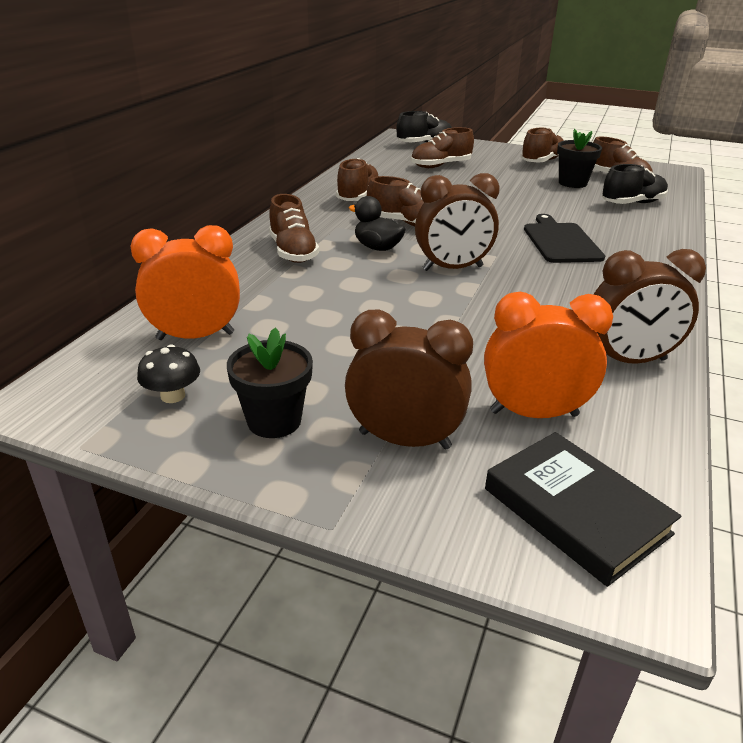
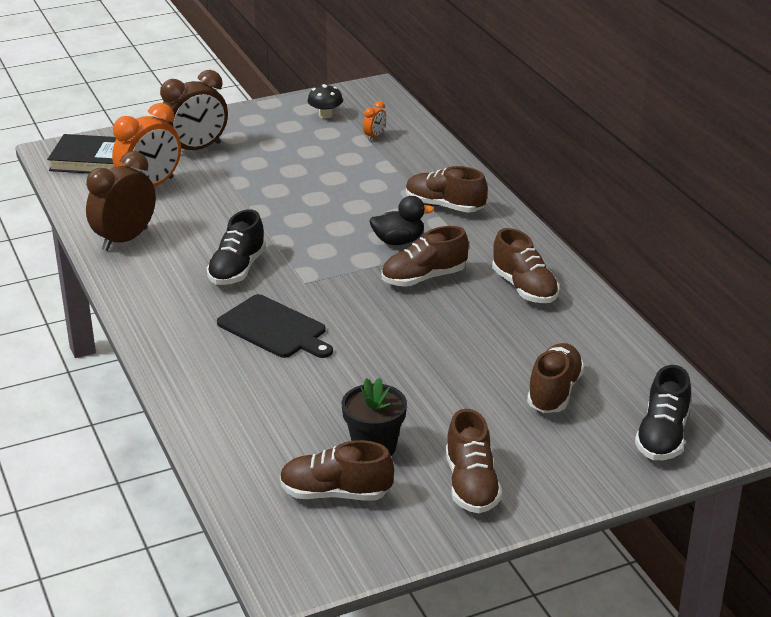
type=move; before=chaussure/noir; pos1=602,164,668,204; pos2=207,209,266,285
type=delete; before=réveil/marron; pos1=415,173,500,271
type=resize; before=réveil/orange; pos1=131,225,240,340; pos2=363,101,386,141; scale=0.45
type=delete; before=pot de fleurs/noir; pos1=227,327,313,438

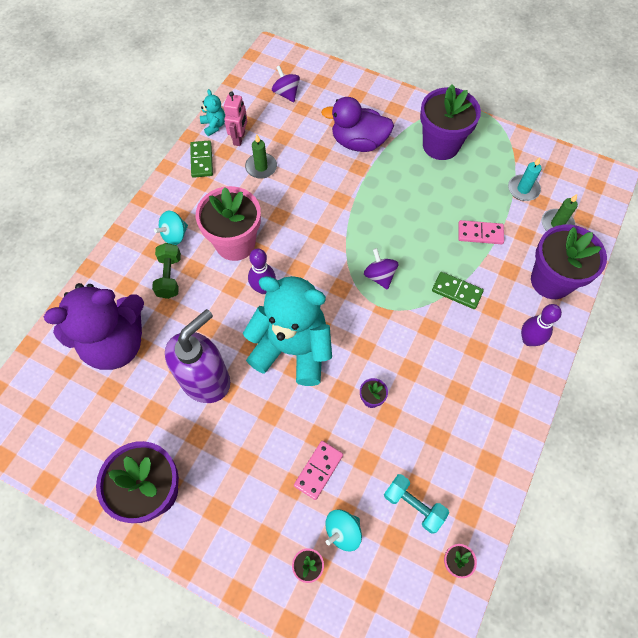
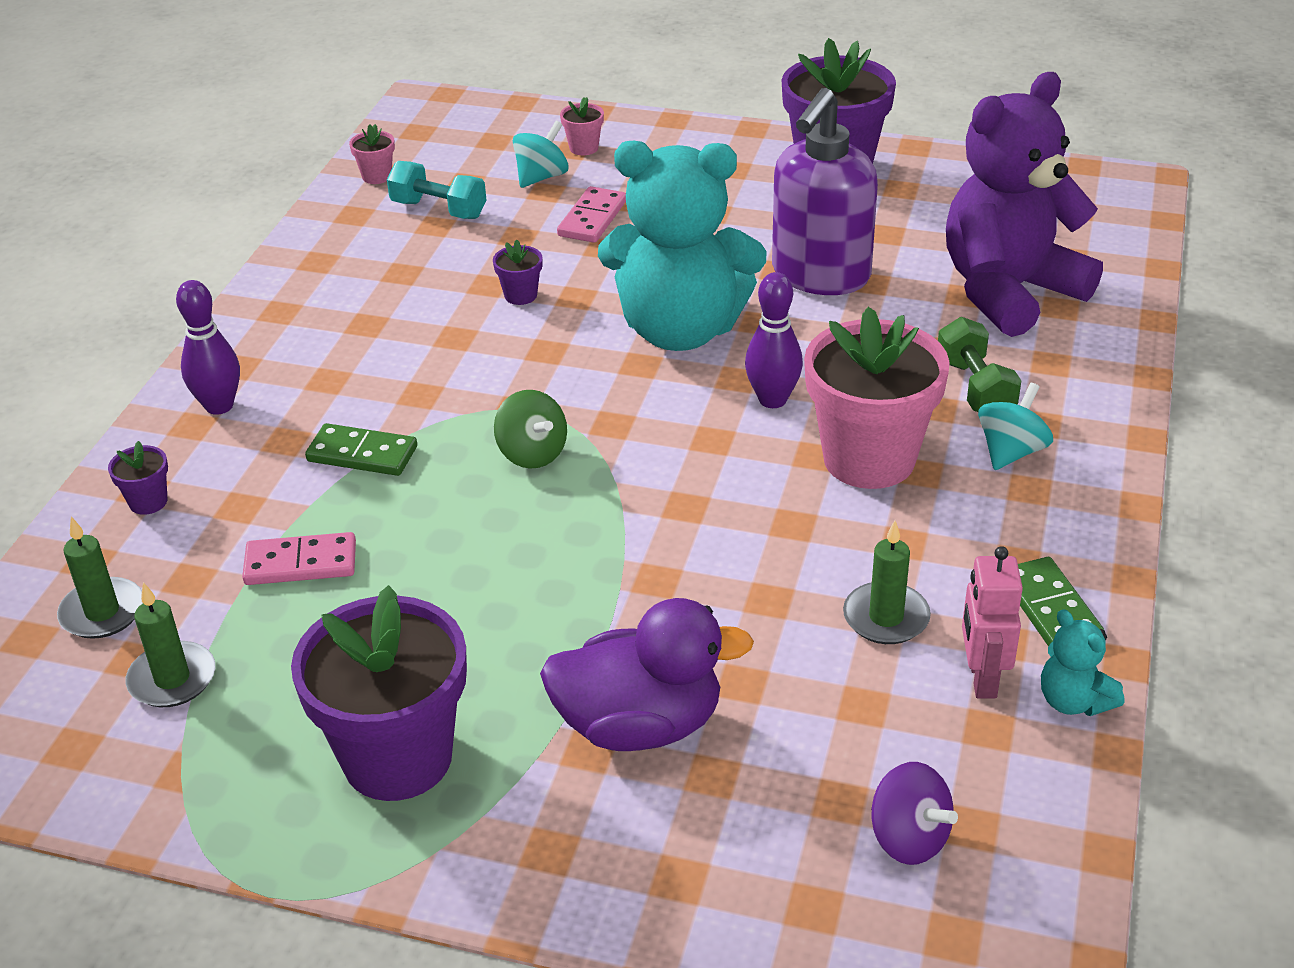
type=recolor; before=bougie/turquoise; after=bougie/vert; pos1=508,157,541,201; pos2=125,582,215,707
type=resize; before=pot de fleurs/violet; pos1=531,225,607,299; pos2=108,441,168,515; scale=0.41
type=recolor; before=toupie/violet; after=toupie/vert; pos1=364,248,398,290; pos2=494,390,567,468

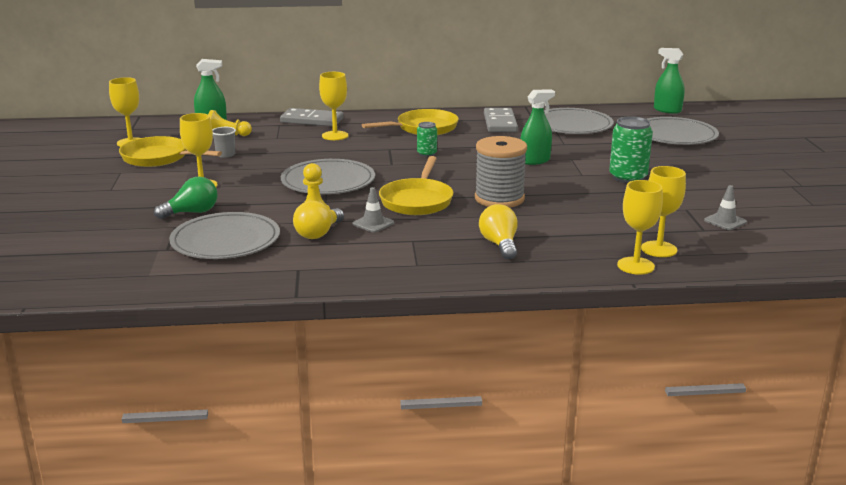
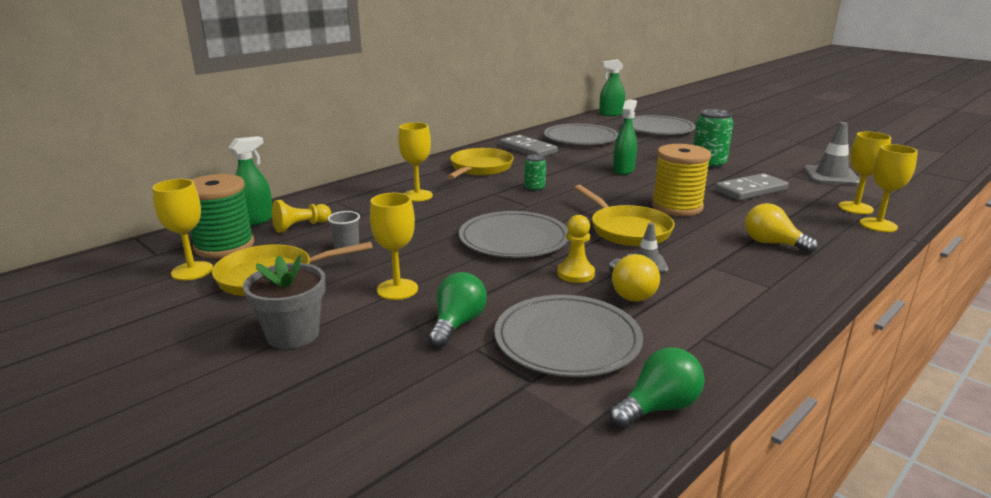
type=move; before=domino/gris; pos1=280,108,344,127; pos2=715,173,789,200
type=recolor; before=bobine/gris; after=bobine/jaune; pos1=475,136,527,208; pos2=652,144,711,216
type=resize; before=cône de chantier/gris; pos1=704,185,747,230; pos2=804,122,860,185; scale=1.68
type=insert; after=bobine/vert; pos2=191,174,254,258
type=insert; after=pot de fleurs/gris; pos2=243,255,326,349
type=insert; after=ampoule/vert; pos2=609,347,705,429

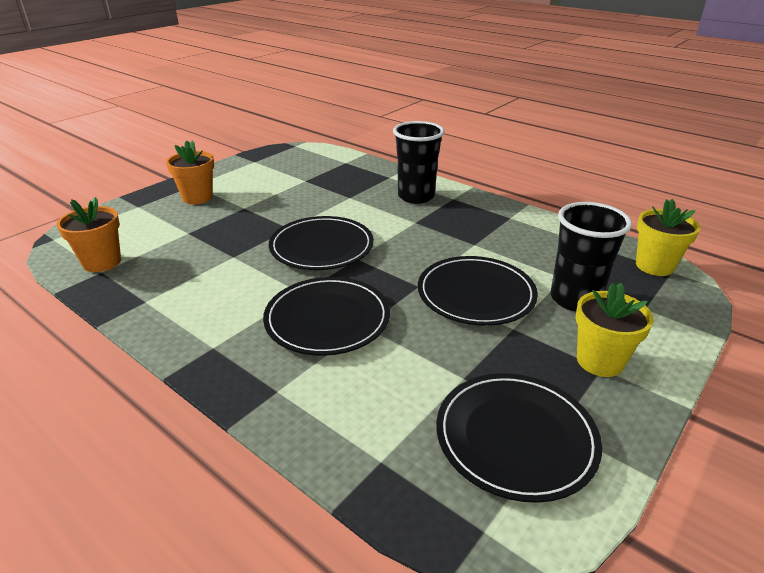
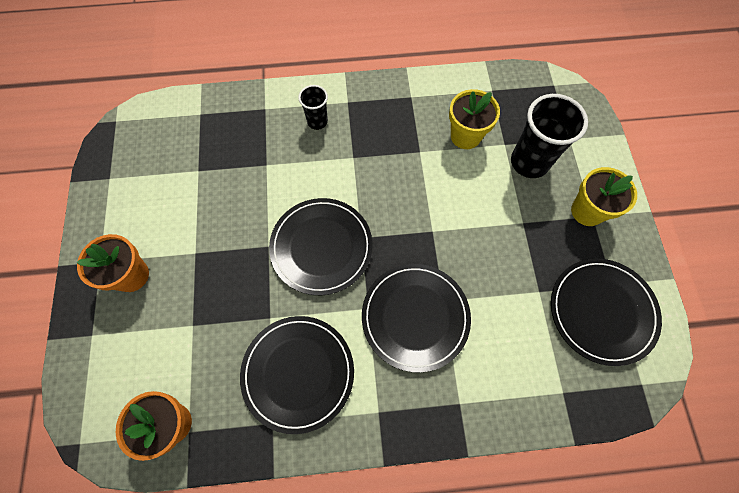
type=resize; before=gobelet/noir; pos1=393,121,444,204; pos2=298,85,328,130; scale=0.55
type=move; before=pot de fleurs/jaune; pos1=636,199,700,276; pos2=449,89,500,149
type=move; before=assiette/noir; pos1=418,256,538,326; pos2=240,316,354,434

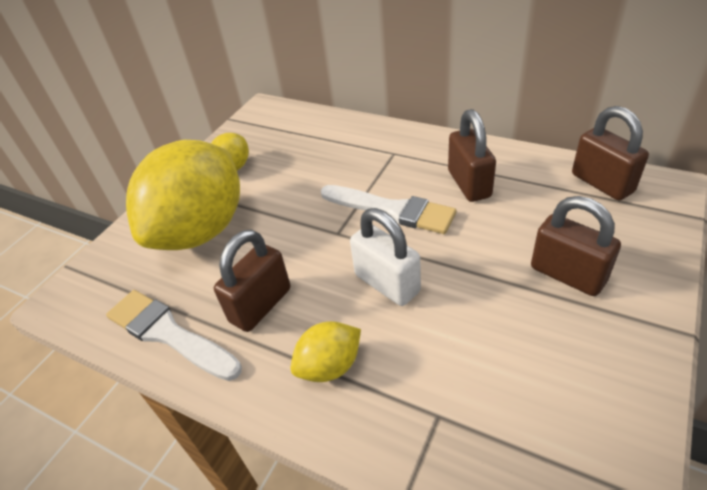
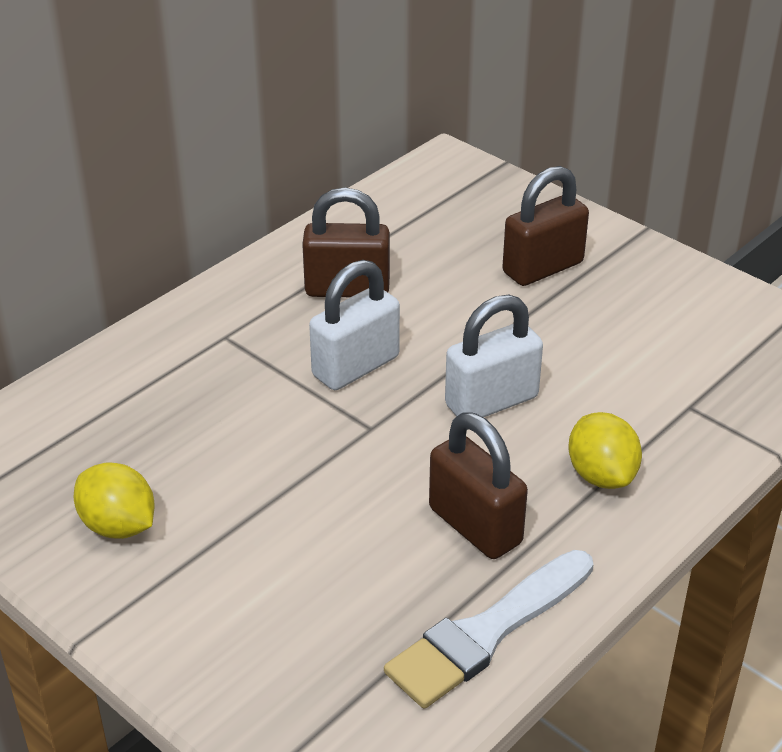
type=delete; before=cadenas/marron; pos1=572,106,649,201
type=delete; before=citron/jaune; pos1=126,140,240,250
type=replace; before=pinceau/blanc; after=cadenas/blanc; pos1=321,185,456,234; pos2=309,260,400,390

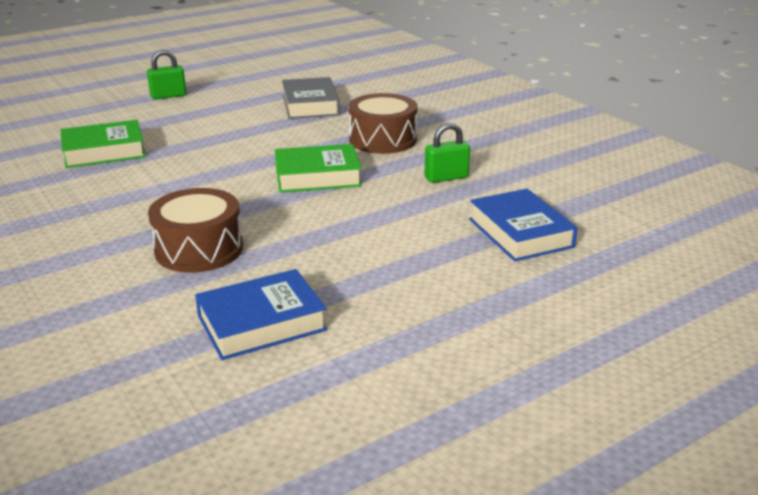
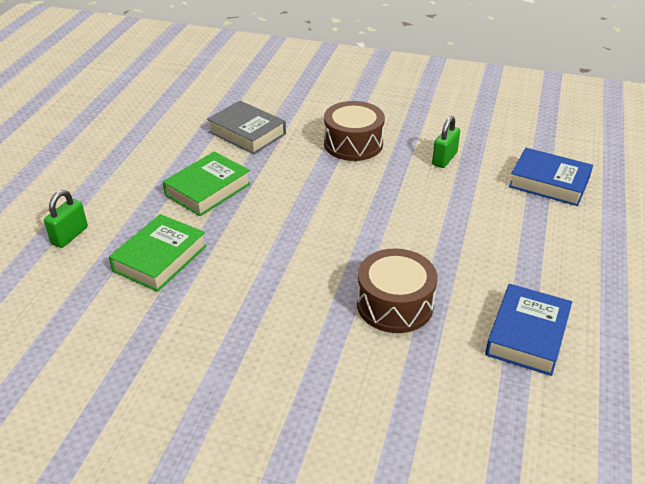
type=move; before=cadenas/vert; pos1=147,50,186,100; pos2=44,190,88,248
type=move; before=livre/vert; pos1=275,144,362,193; pos2=163,151,251,216

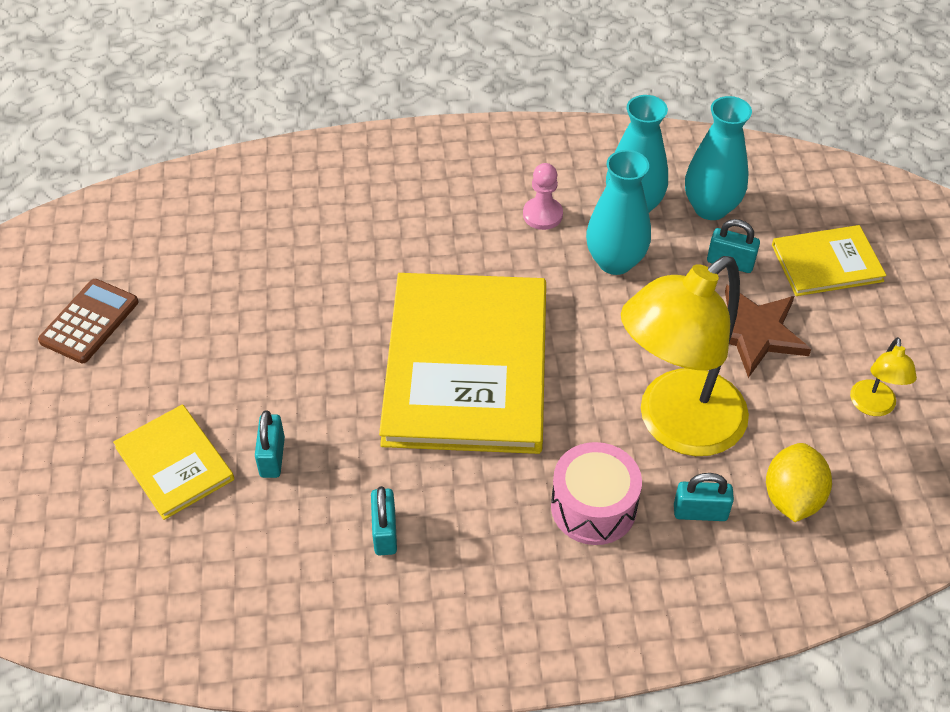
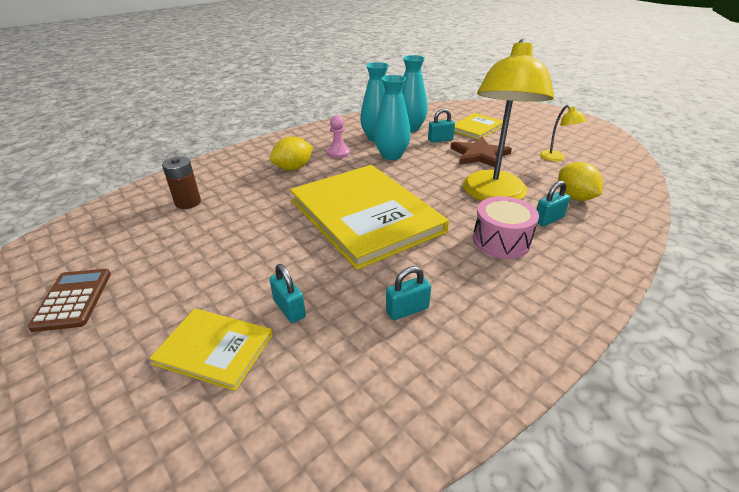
type=rotate; before=cadenas/turquoise; pos1=371,486,397,555; pos2=386,266,431,320; turn=-75
type=insert; after=citron/jaune; pos2=270,136,313,171
type=insert; after=pile/marron; pos2=162,156,201,209

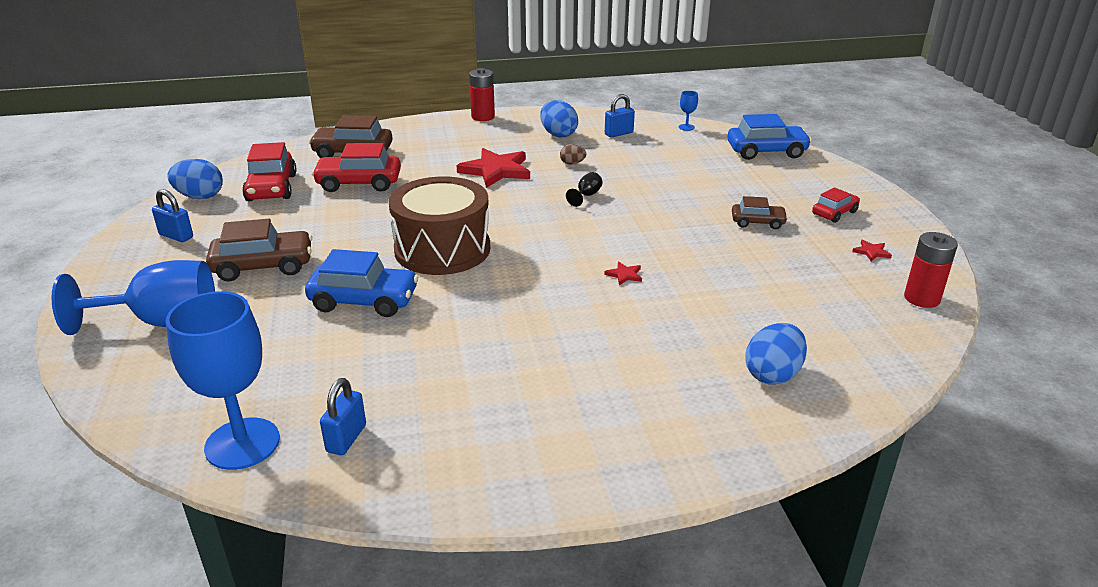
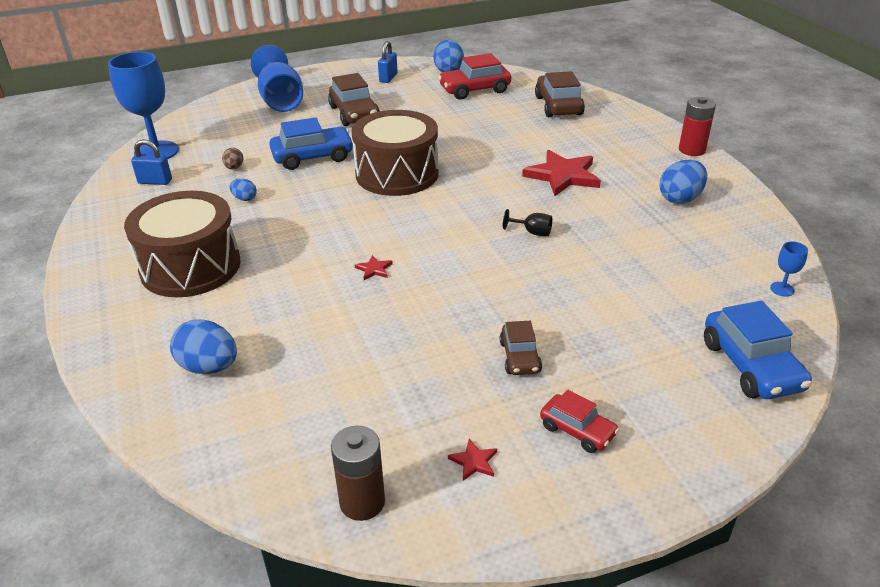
type=delete; before=cadenas/bleu; pos1=605,94,635,138
type=delete; before=voiture/rouge; pos1=312,143,401,192
type=move; before=œuf/marron; pos1=560,144,586,164; pos2=222,148,243,169
type=recolor; before=pile/rouge; after=pile/marron; pos1=904,232,958,308; pos2=331,426,385,521
type=rotate; before=voiture/bleu; pos1=305,249,418,317; pos2=270,117,353,170; turn=-105
type=insert; after=œuf/bleu; pos2=229,178,257,201
type=insert; after=tambour/marron; pos2=124,191,241,297

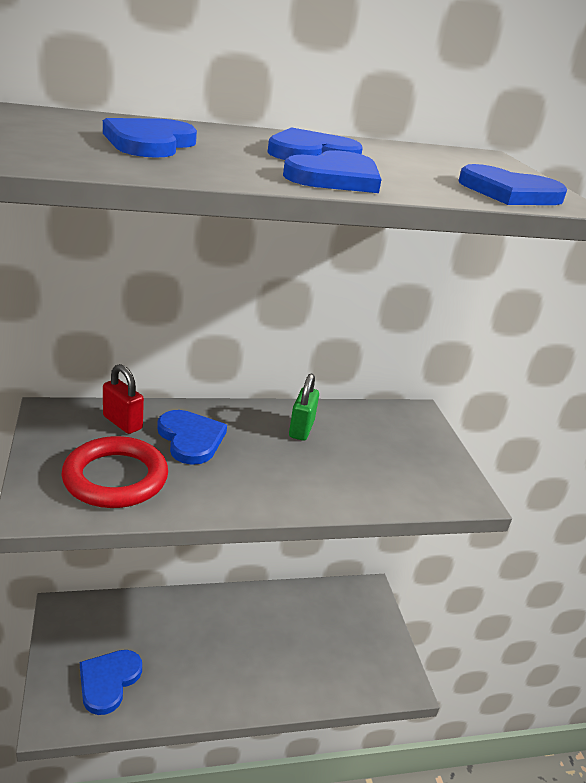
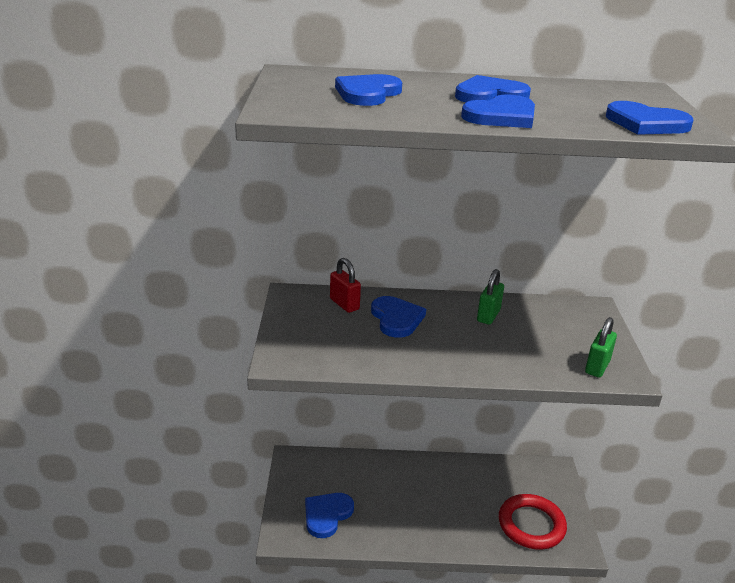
type=move; before=anneau/rouge; pos1=61,436,168,508; pos2=499,494,567,550
type=insert; after=cadenas/vert; pos2=585,317,617,378

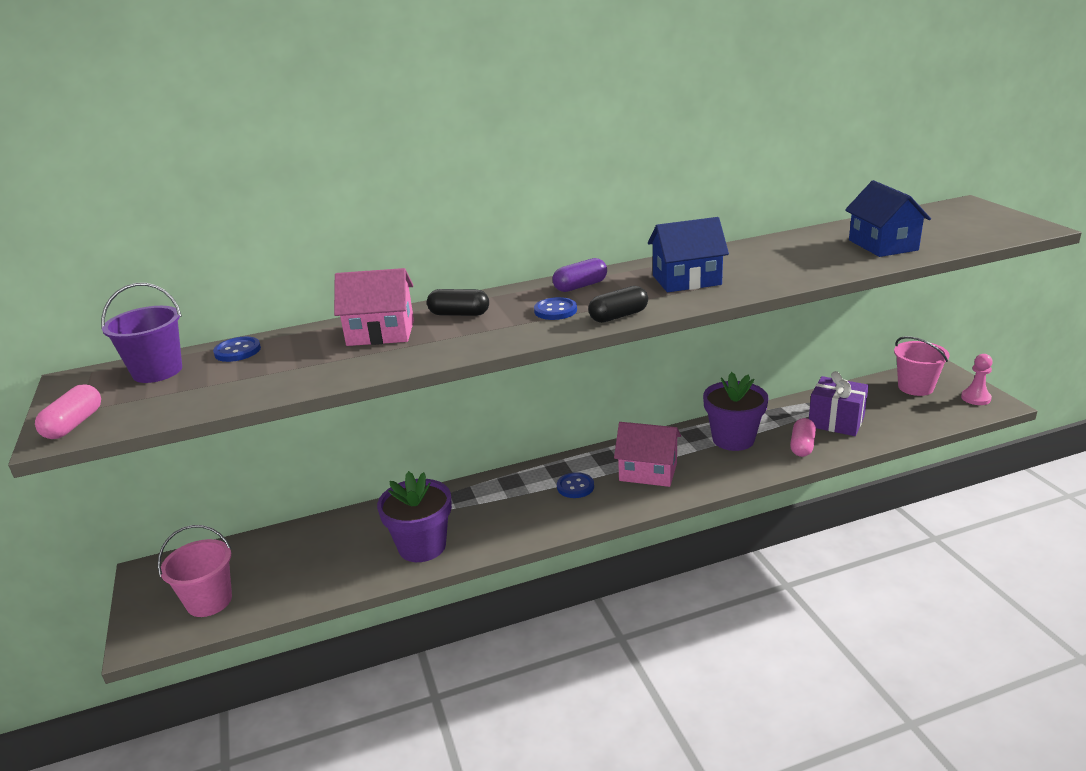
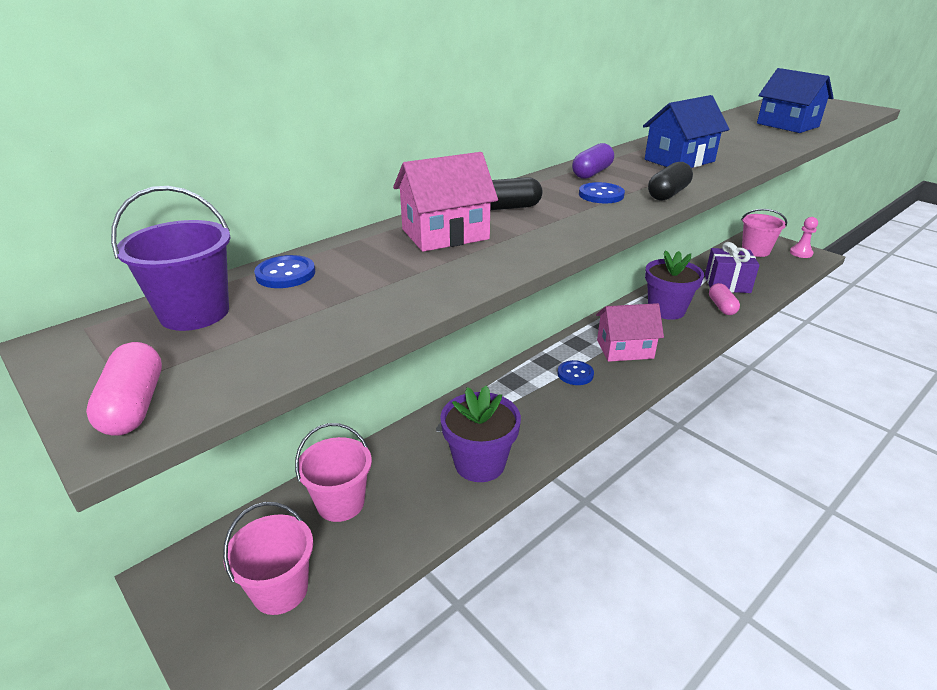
type=insert; after=seau/rose; pos2=295,423,372,522

